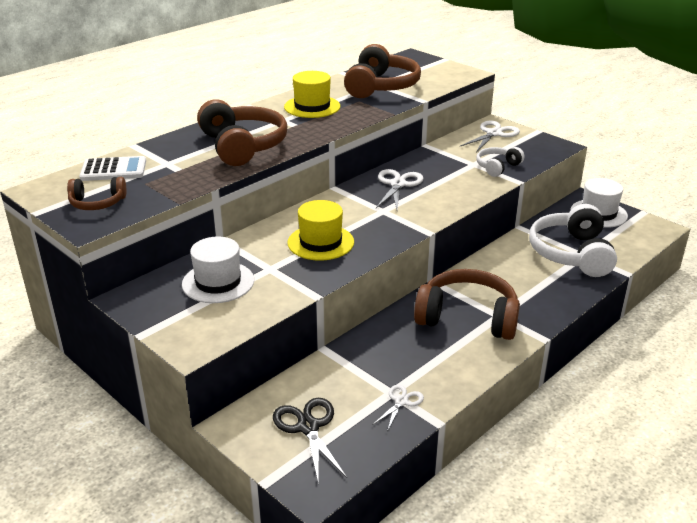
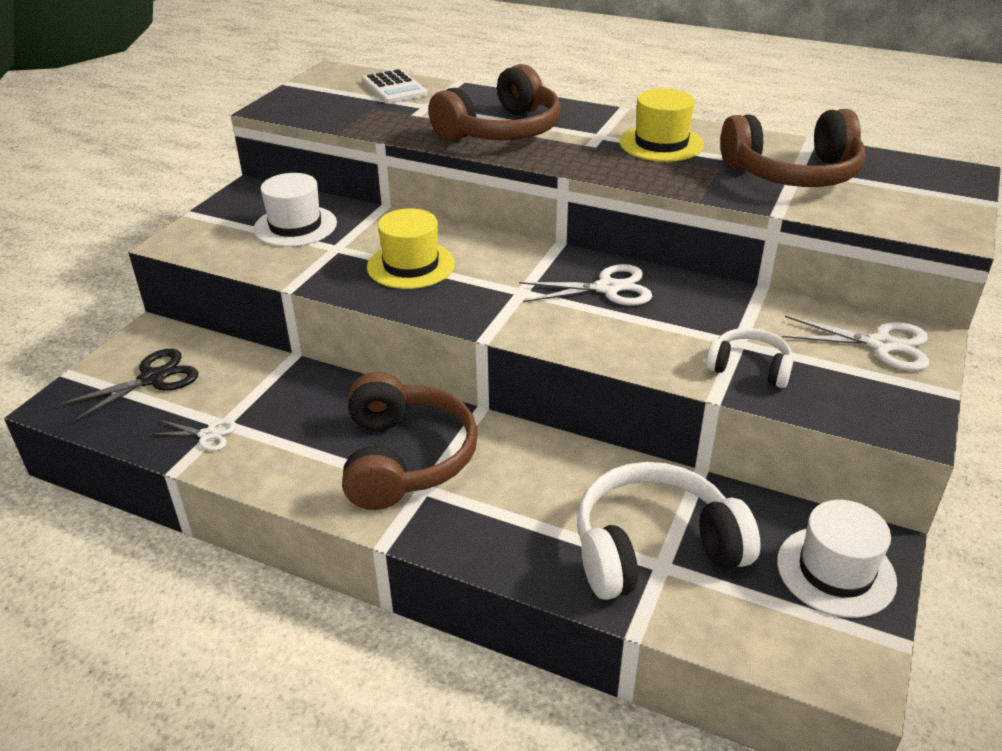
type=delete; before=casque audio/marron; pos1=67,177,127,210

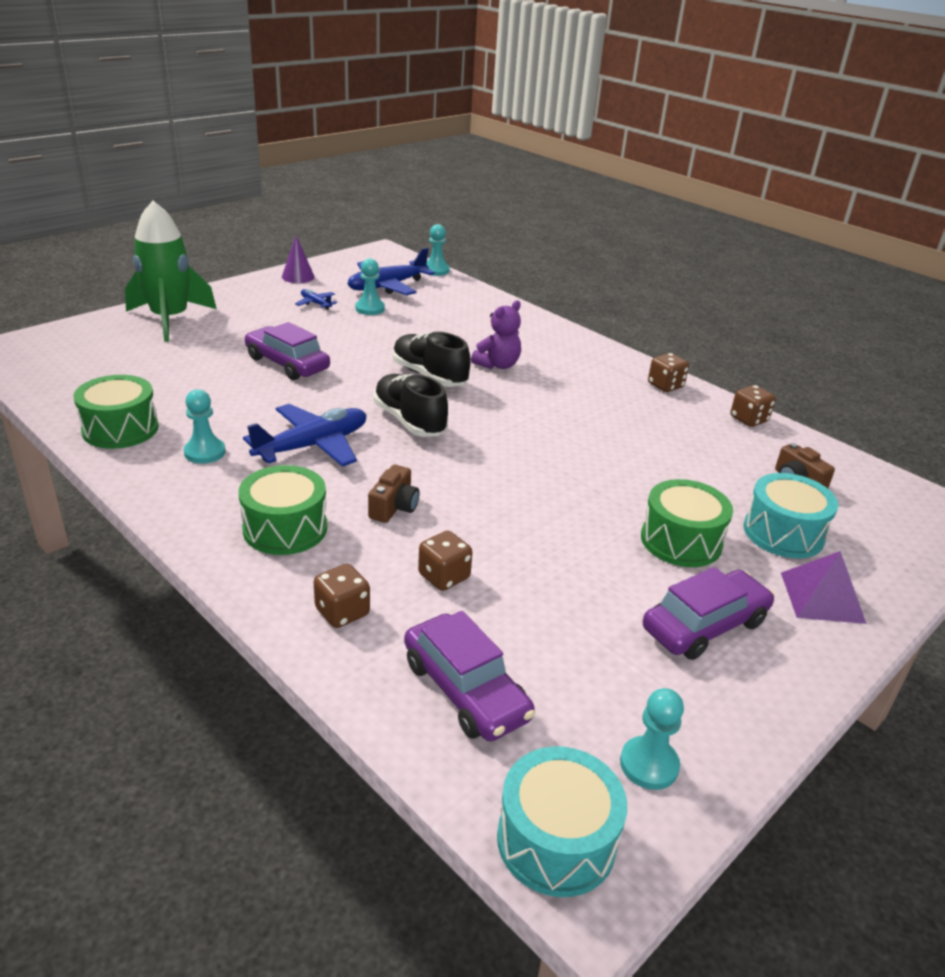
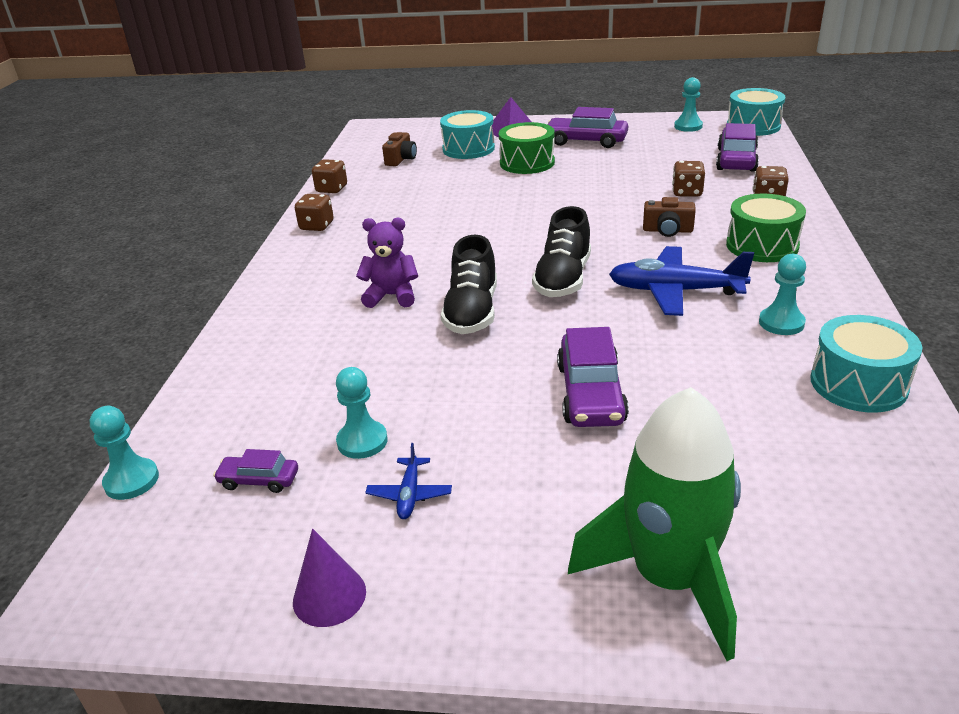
type=replace; before=avion/bleu; after=voiture/violet; pos1=348,248,435,295; pos2=213,449,298,493
type=recolor; before=tambour/vert; after=tambour/turquoise; pos1=73,375,159,449; pos2=810,315,922,412
type=rotate; before=appareil photo/marron; pos1=368,465,419,523; pos2=643,197,696,237; turn=-150

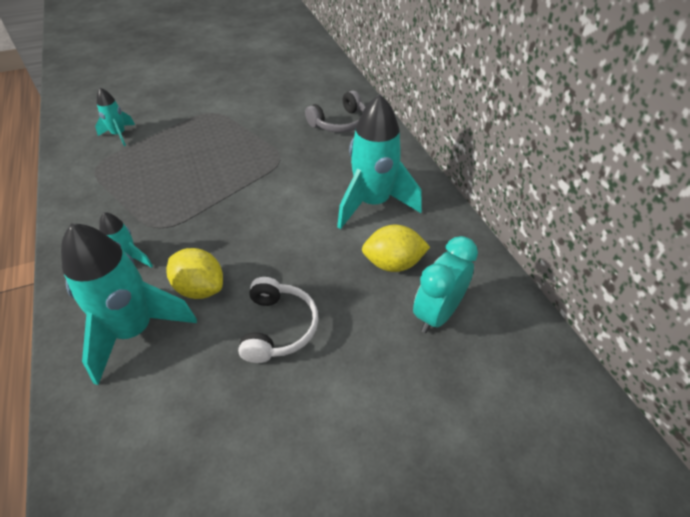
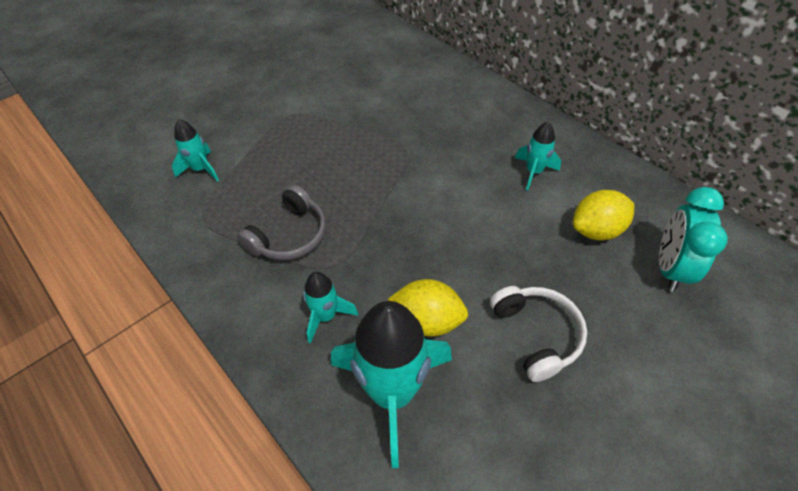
type=move; before=casque audio/gris; pos1=305,91,365,133; pos2=237,185,326,260
type=resize; before=fusée/turquoise; pos1=337,94,422,229; pos2=515,122,561,190; scale=0.5

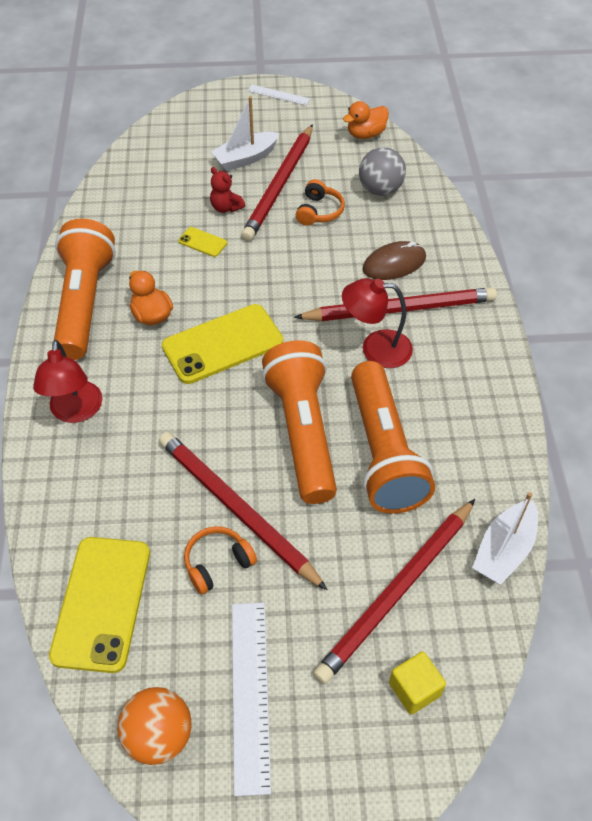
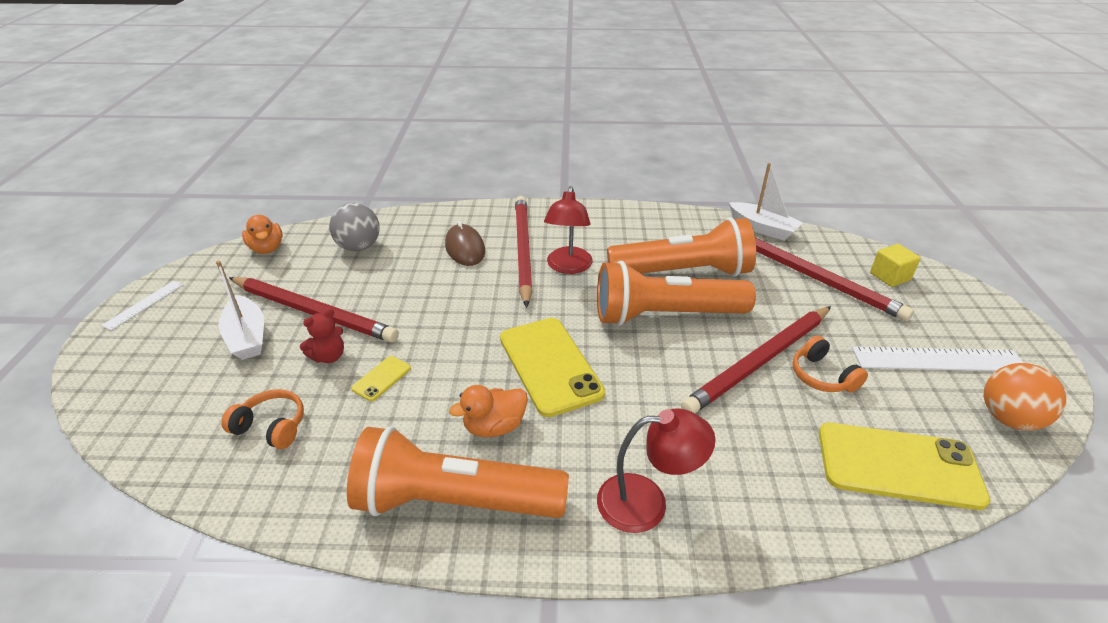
type=move; before=casque audio/orange; pos1=296,179,345,226; pos2=222,389,304,449

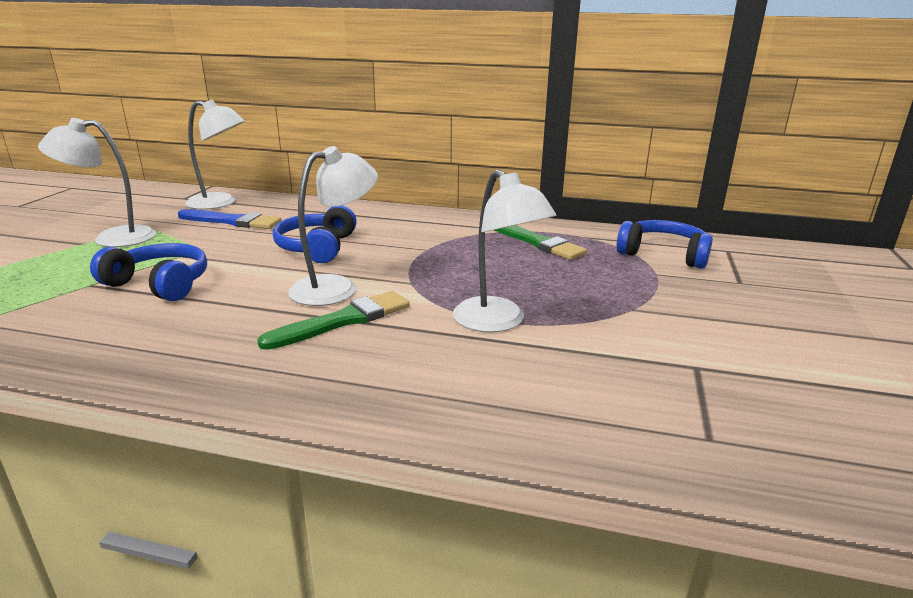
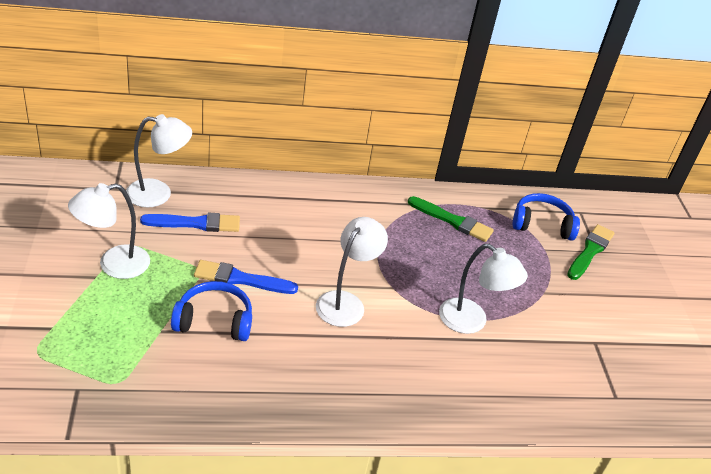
type=delete; before=casque audio/bleu; pos1=273,205,357,263
type=move; before=pinceau/vert; pos1=257,291,410,350; pos2=567,224,615,280
type=insert; after=pinceau/bleu; pos2=194,260,298,294

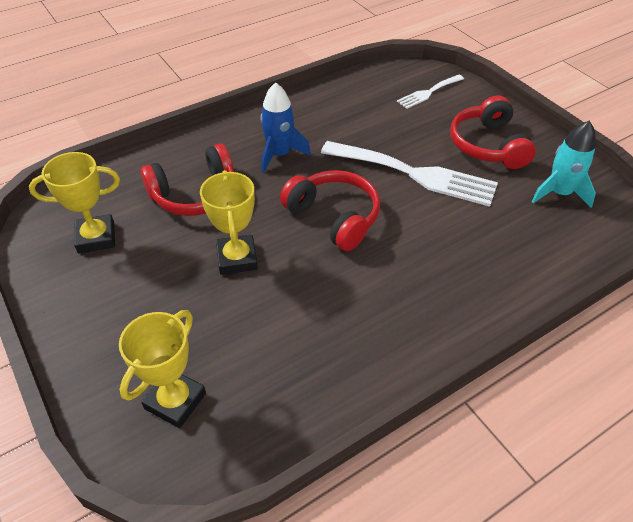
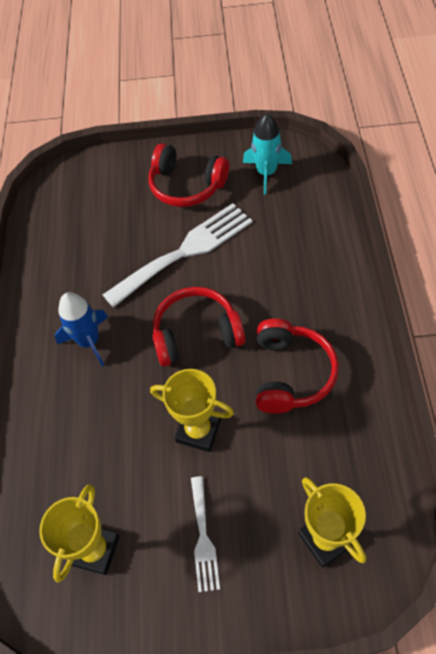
type=move; before=fourchette/blanc; pos1=397,75,464,109; pos2=191,476,220,592
type=move; before=casque audio/rouge; pos1=141,144,234,216; pos2=256,318,339,414

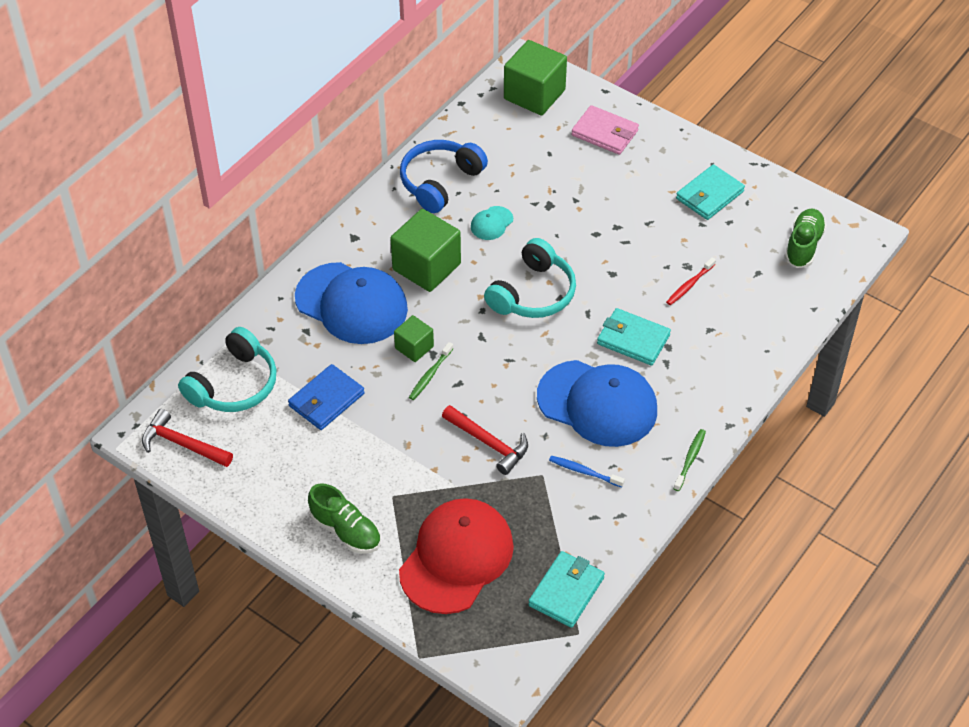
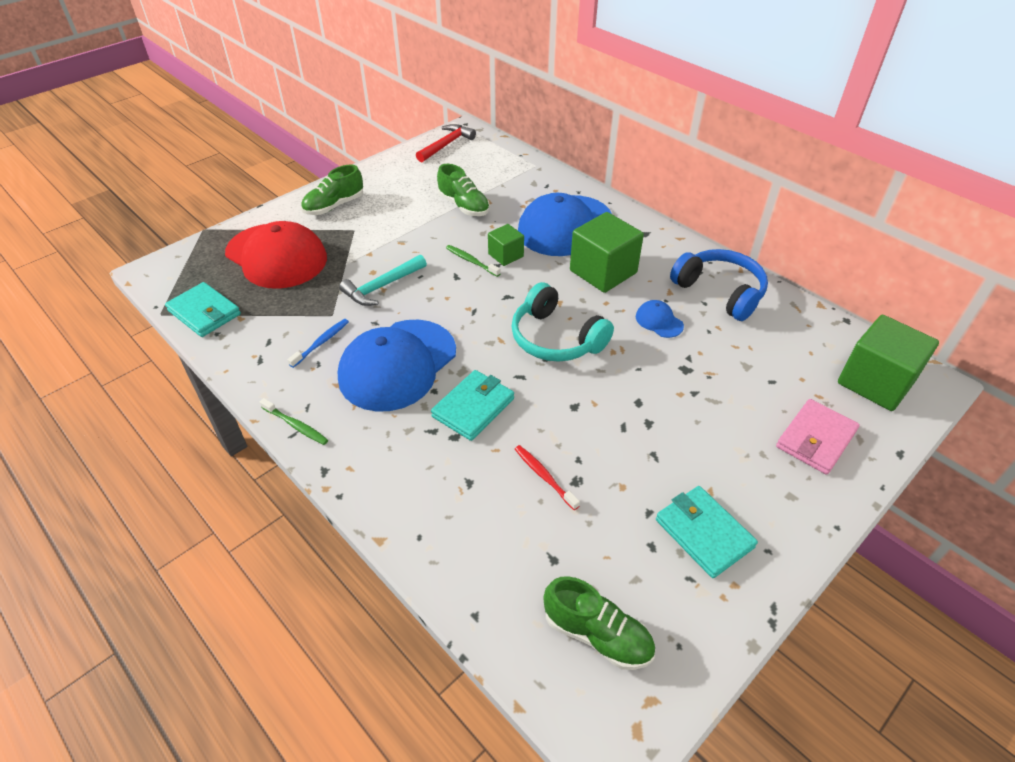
type=recolor; before=casquette/turquoise; after=casquette/bleu; pos1=471,206,513,240; pos2=636,300,684,338
type=delete; before=casque audio/turquoise; pos1=178,327,277,412
type=replace; before=portefeuille/bleu; after=chaussure/vert; pos1=288,364,365,430; pos2=437,164,490,216
type=recolor; before=marteau/rouge; after=marteau/turquoise; pos1=442,405,528,475; pos2=339,255,427,306

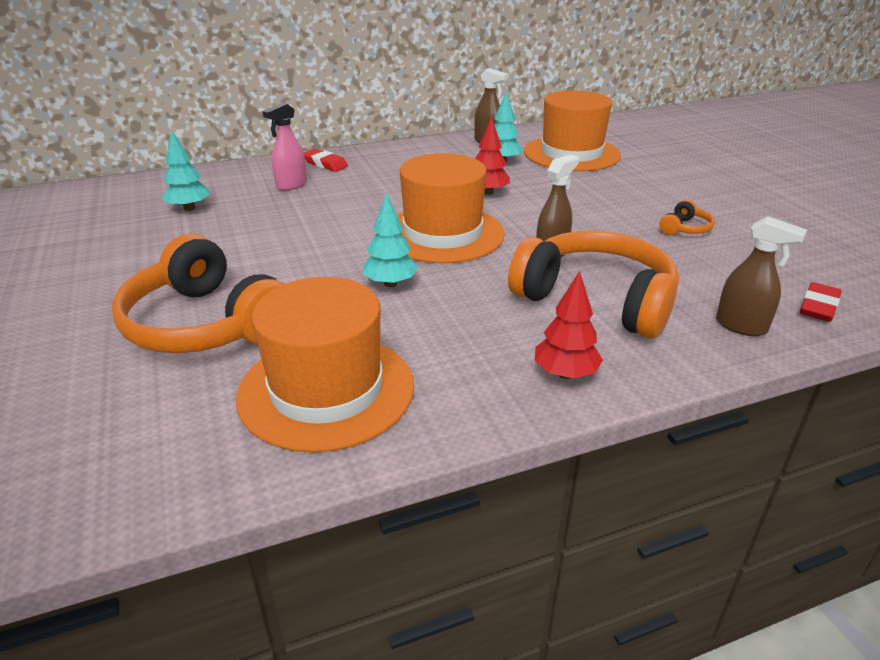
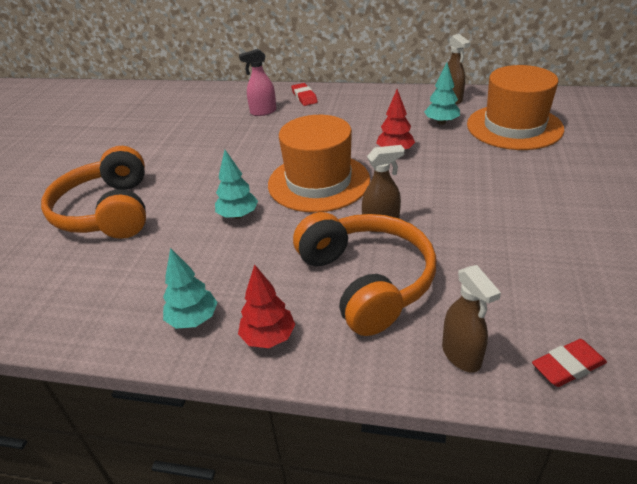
type=move; before=arbre/turquoise; pos1=162,130,210,211; pos2=163,248,218,329
type=delete; before=casque audio/orange; pos1=659,200,715,235
type=delete; before=chapeau/orange; pos1=236,277,414,452

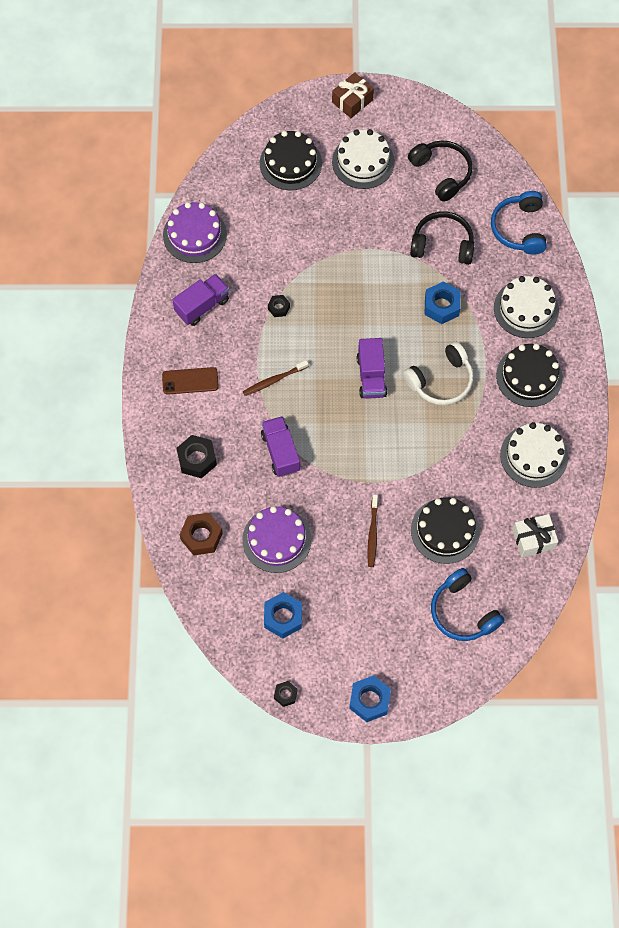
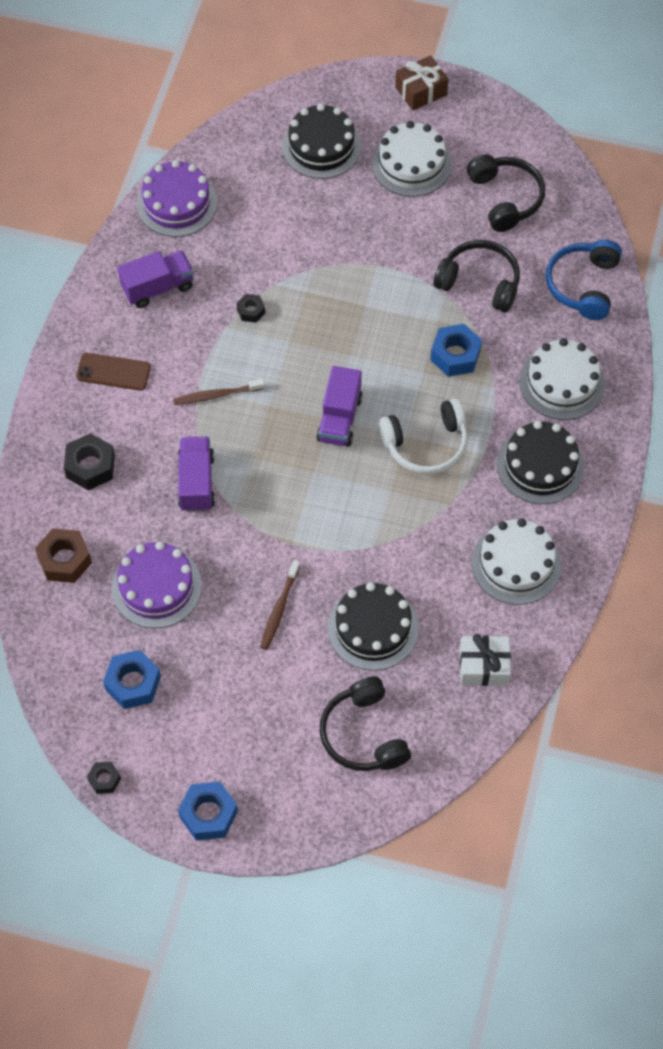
type=recolor; before=casque audio/bleu; after=casque audio/noir; pos1=431,568,504,641; pos2=320,676,411,771

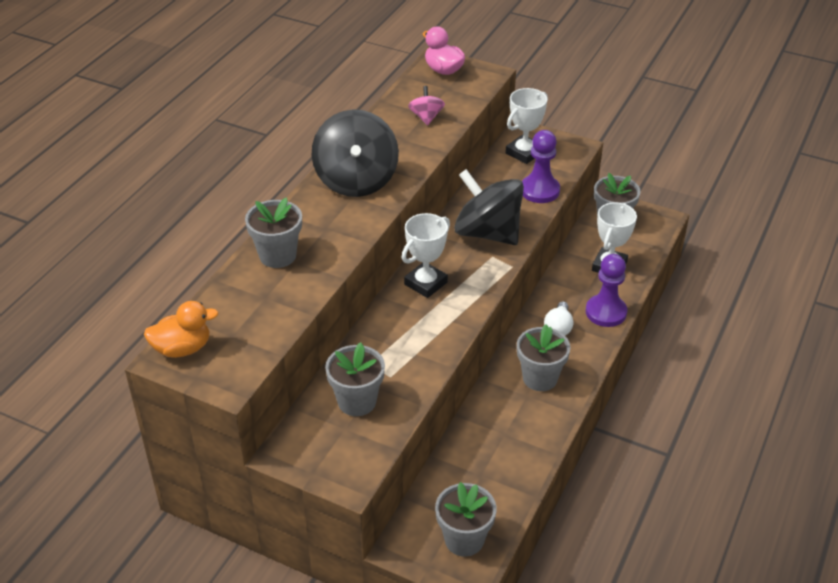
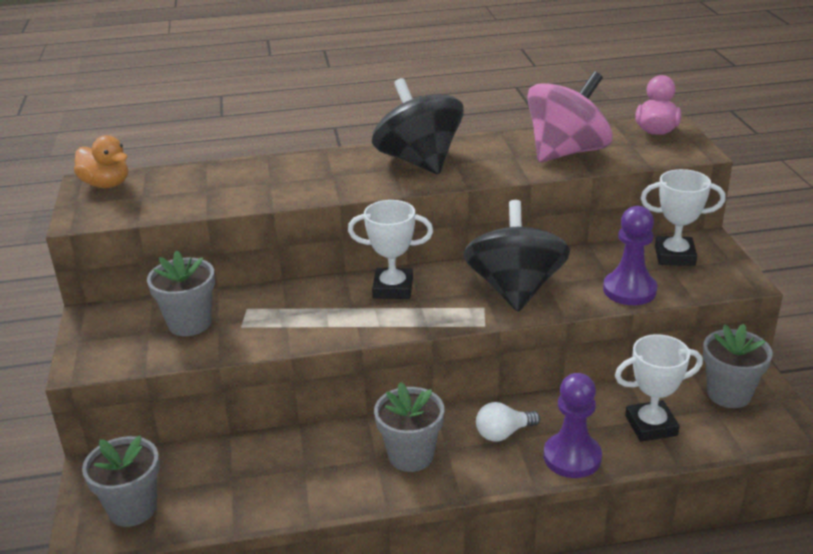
type=resize; before=toupie/rose; pos1=408,86,445,125; pos2=527,71,613,162; scale=2.18
type=rotate; before=toupie/noir; pos1=312,109,399,197; pos2=372,78,463,174; turn=105
type=delete; before=pot de fleurs/gris; pos1=245,197,302,268

